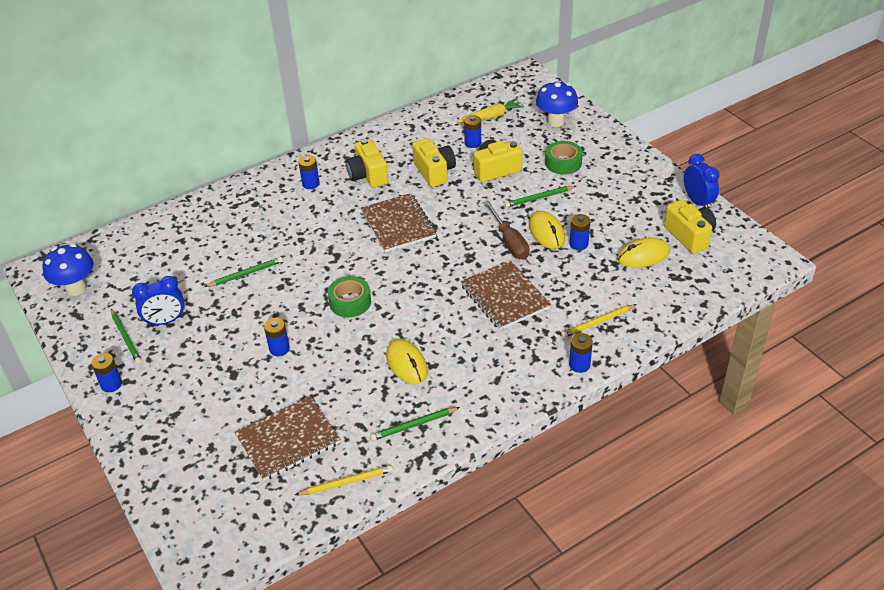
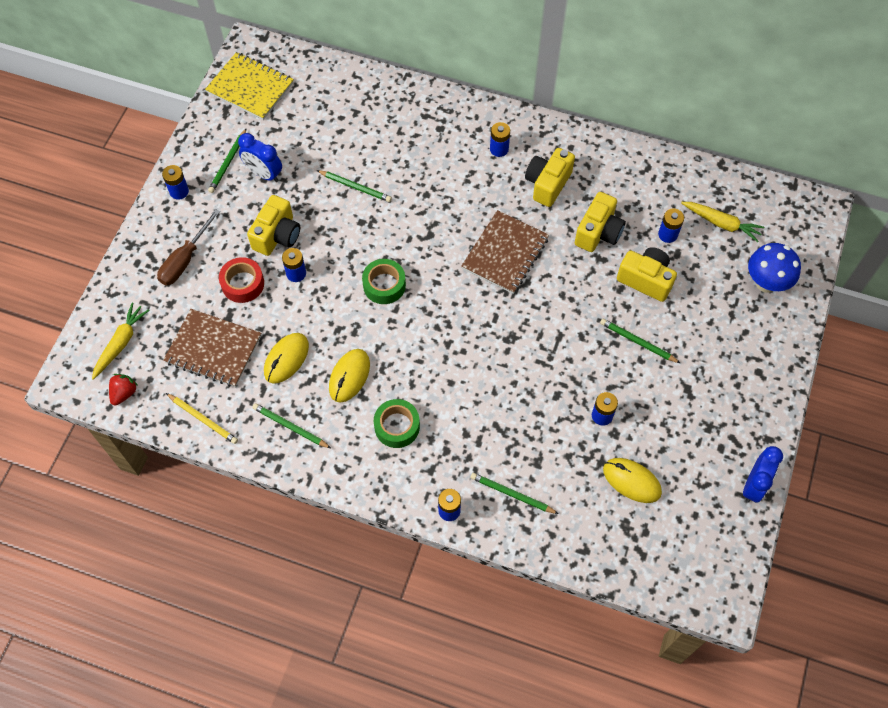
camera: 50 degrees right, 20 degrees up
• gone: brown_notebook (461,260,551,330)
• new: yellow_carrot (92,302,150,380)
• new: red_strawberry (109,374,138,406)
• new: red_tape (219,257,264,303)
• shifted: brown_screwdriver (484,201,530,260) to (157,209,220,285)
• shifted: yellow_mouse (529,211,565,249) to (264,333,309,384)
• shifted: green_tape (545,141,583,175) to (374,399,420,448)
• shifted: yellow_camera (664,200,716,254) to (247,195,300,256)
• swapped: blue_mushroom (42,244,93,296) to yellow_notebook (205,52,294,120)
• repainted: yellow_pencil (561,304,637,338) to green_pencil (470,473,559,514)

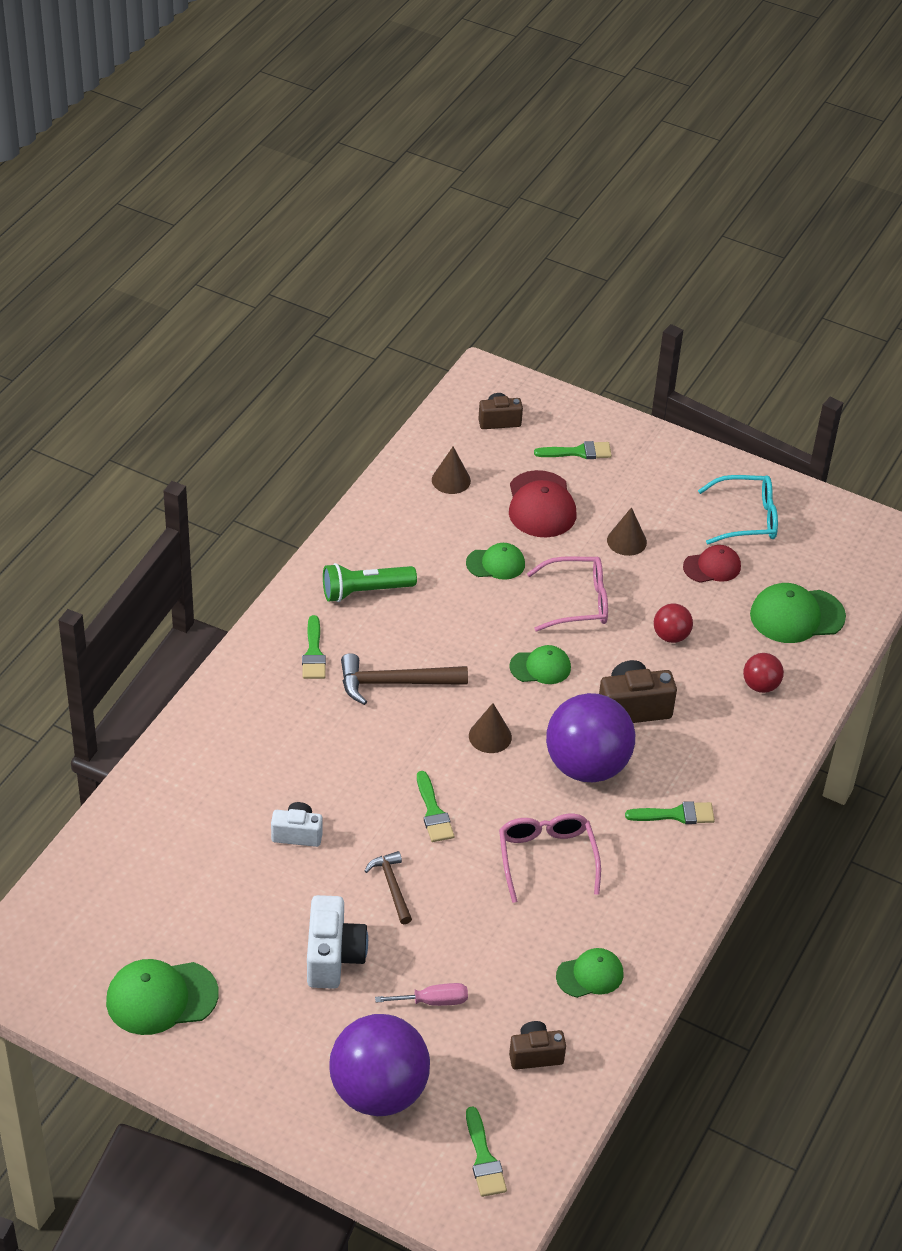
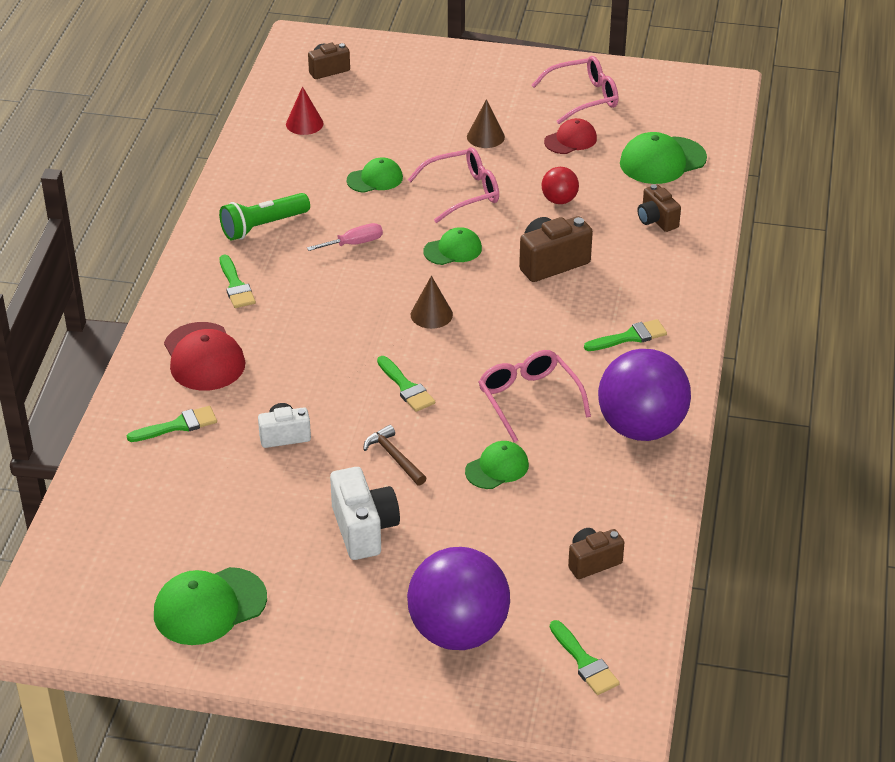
camera: 15 degrees left, 5 degrees down
• gone: brown_hammer (341,653,468,705)
• shifted: pink_screwdriver (375,983,468,1006) to (307,223,383,251)
• shifted: red_cap (509,470,576,537) to (164,322,245,390)
• shifted: green_brush (534,441,612,459) to (127,406,217,442)
• shifted: purple_ball (546,693,635,782) to (598,349,691,441)
• shifted: green_cap (556,948,623,998) to (465,441,529,489)
• swapped: red_ball (743,653,784,693) to brown_camera (637,184,681,232)
• repainted: brown_cone (432,447,471,494) to red_cone (286,86,324,135)
• repainted: turquoise_glasses (698,475,778,544) to pink_glasses (532,56,618,124)

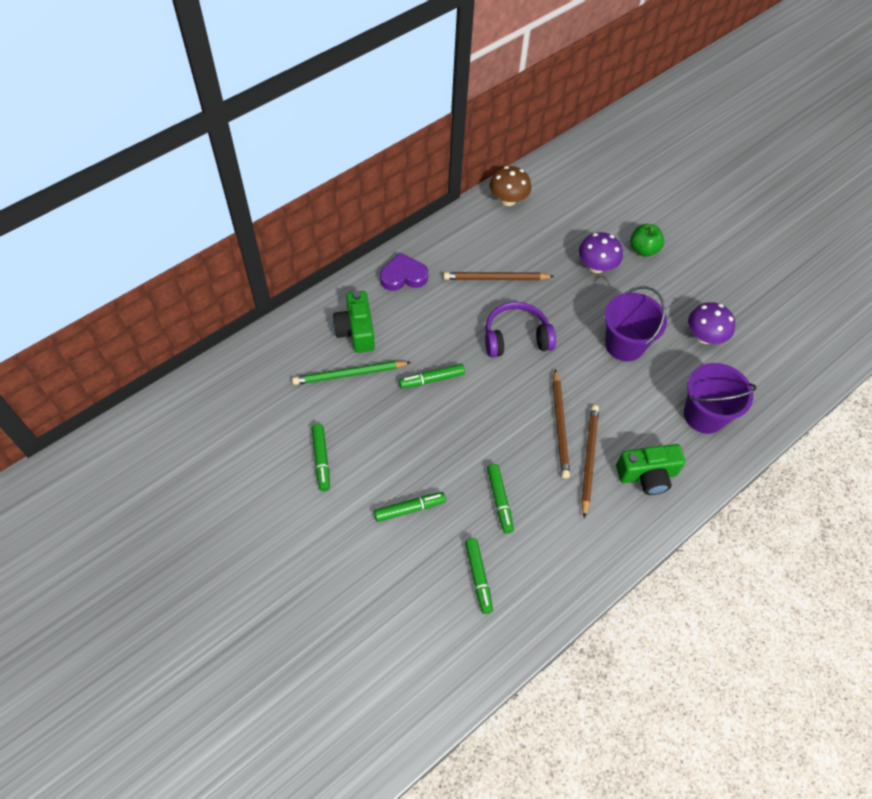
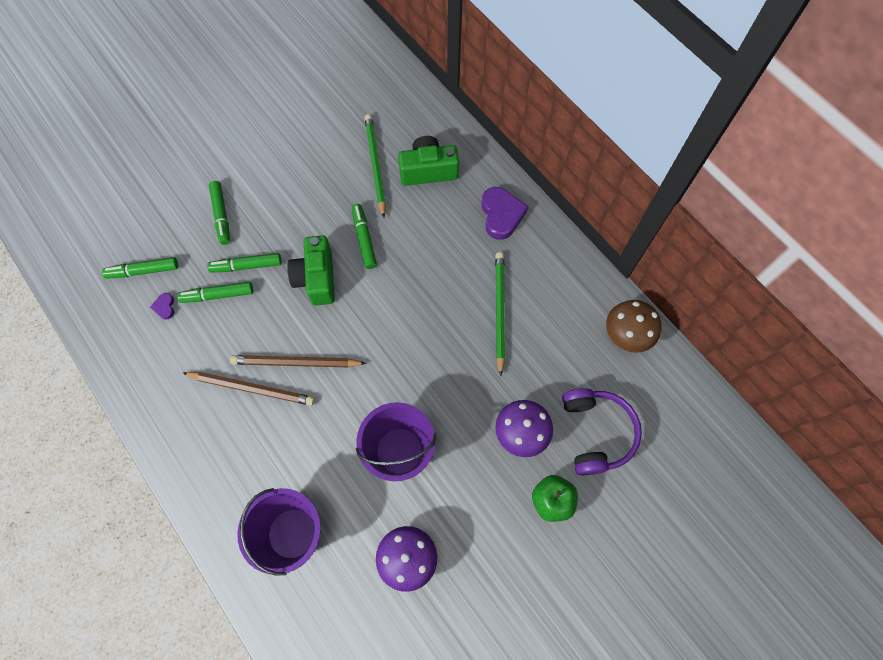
camera: 95 degrees right, 10 degrees up
• new: purple_heart (150,293,174,320)
• shifted: green_marker (312,424,330,491) to (207,253,282,273)
• shifted: purple_headphones (485,302,556,357) to (562,388,642,475)
• shifted: green_camera (616,444,685,495) to (287,235,335,305)
• repainted: brown_pencil (444,272,554,280) to green_pencil (495,252,505,376)

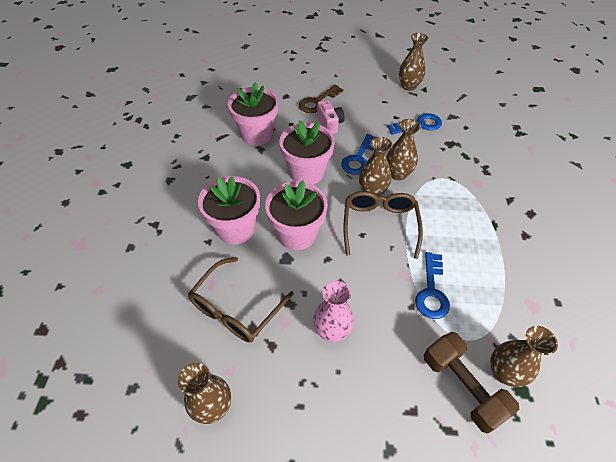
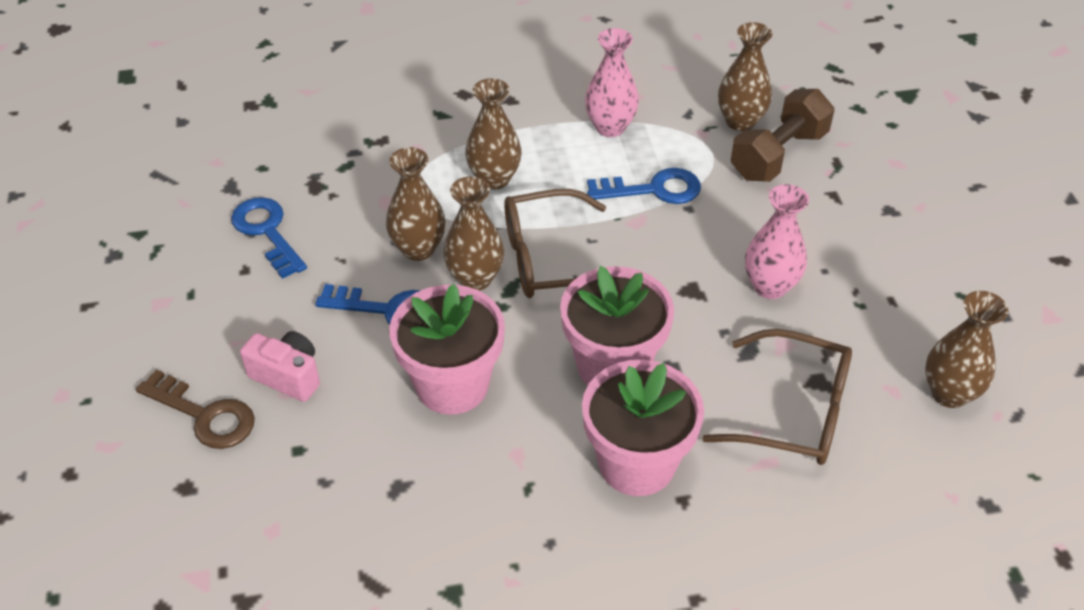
camera: 105 degrees left, 5 degrees down
• gone: pink_flower_pot (228,82,279,146)
• new: pink_vase (585,28,639,137)
• shifted: brown_vase (399,33,428,91) to (465,78,522,190)
• rotated: pink_camera (317,100,345,134) = (240,331,320,402) 60 degrees clockwise

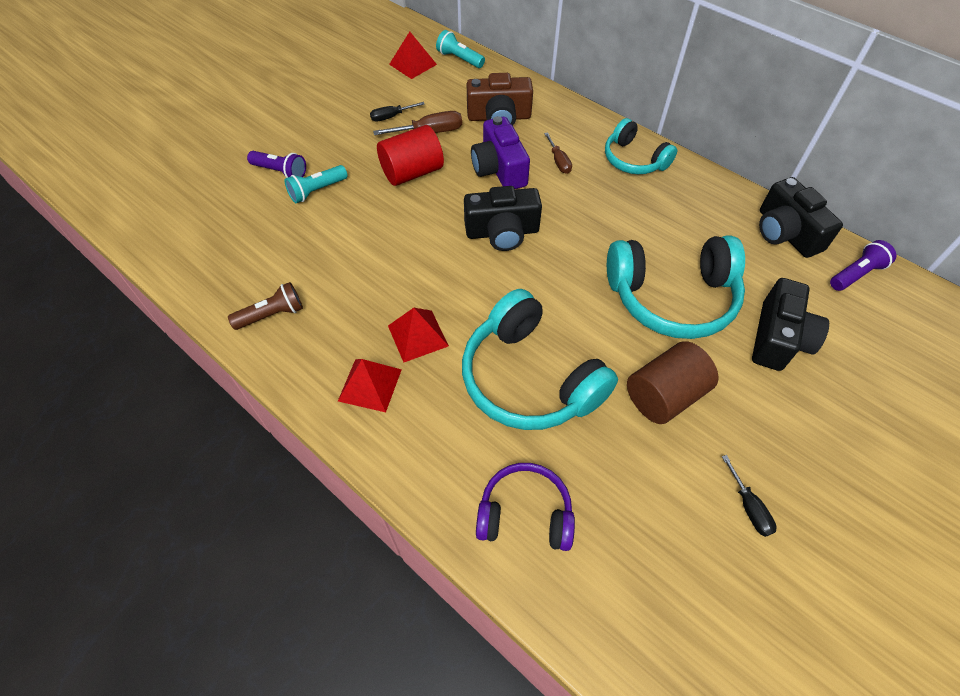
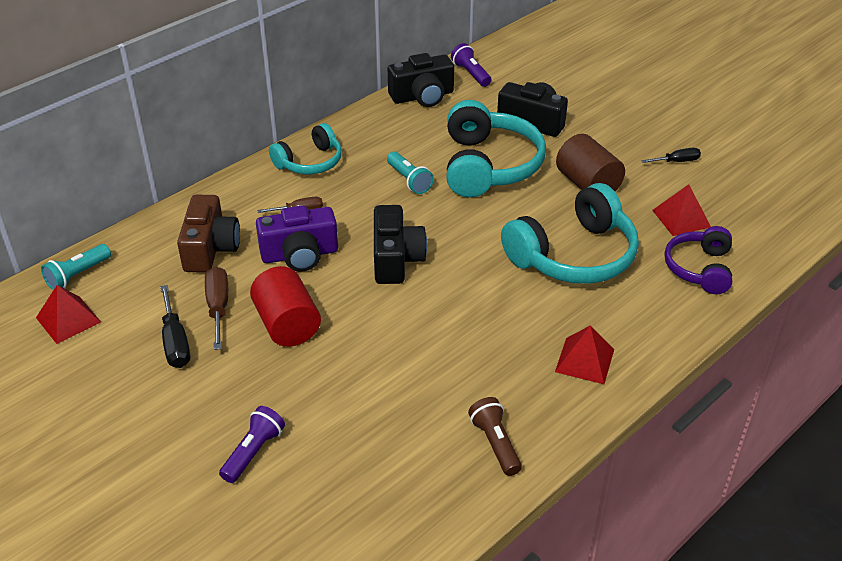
camera: 85 degrees left, 15 degrees down
• shifted: turquoise_flashlight (285,165,348,203) to (387,152,434,194)
• shifted: red_pyramid (388,308,449,362) to (652,184,711,236)
• scaled: black_screwdriver (370,102,425,122) = (160,285,190,368) x1.54

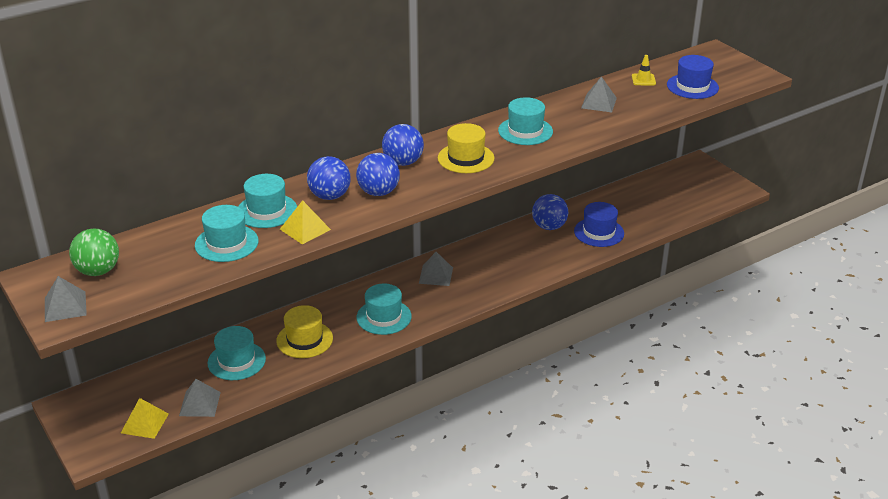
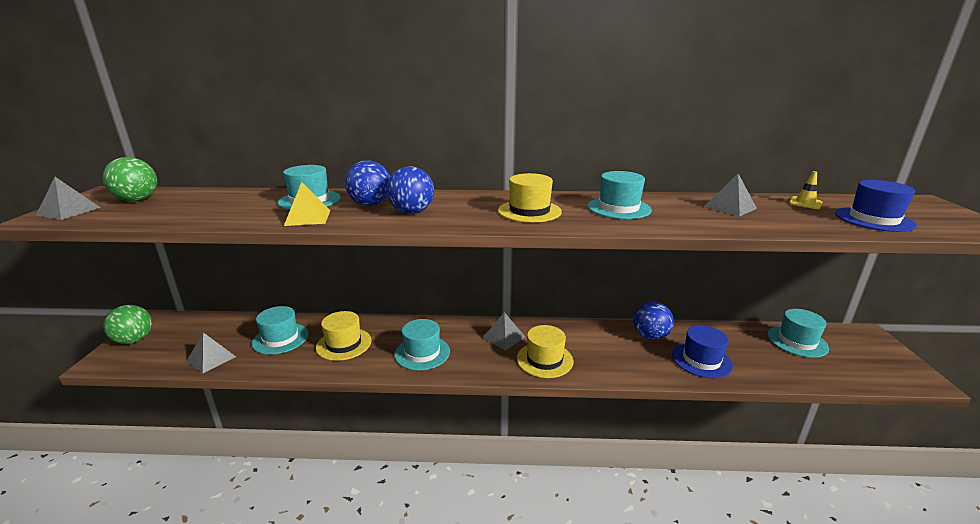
camera: 35 degrees right, 10 degrees down
• gone: yellow_pyramid (121,398,169,439)
• gone: blue_ball (382,124,424,166)
• new: green_ball (103,305,152,344)
• new: yellow_hat (517,325,573,378)
• shifted: turquoise_hat (195,205,259,262) to (767,309,829,358)

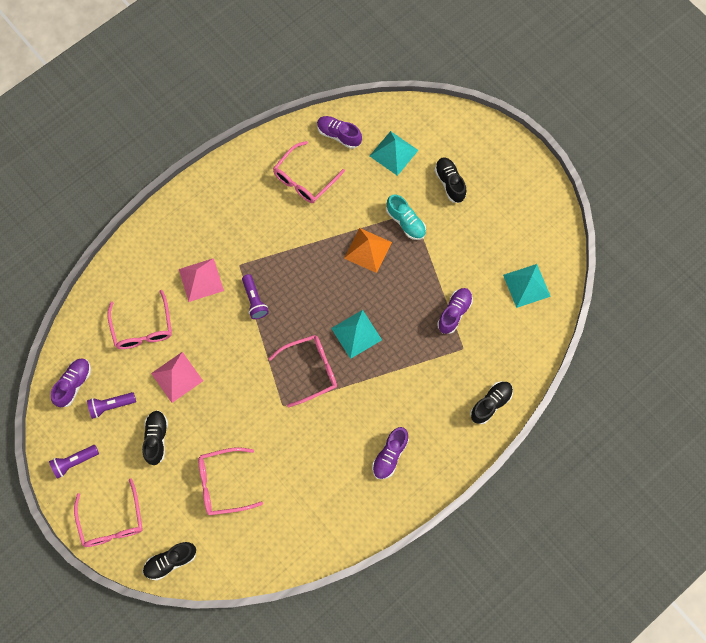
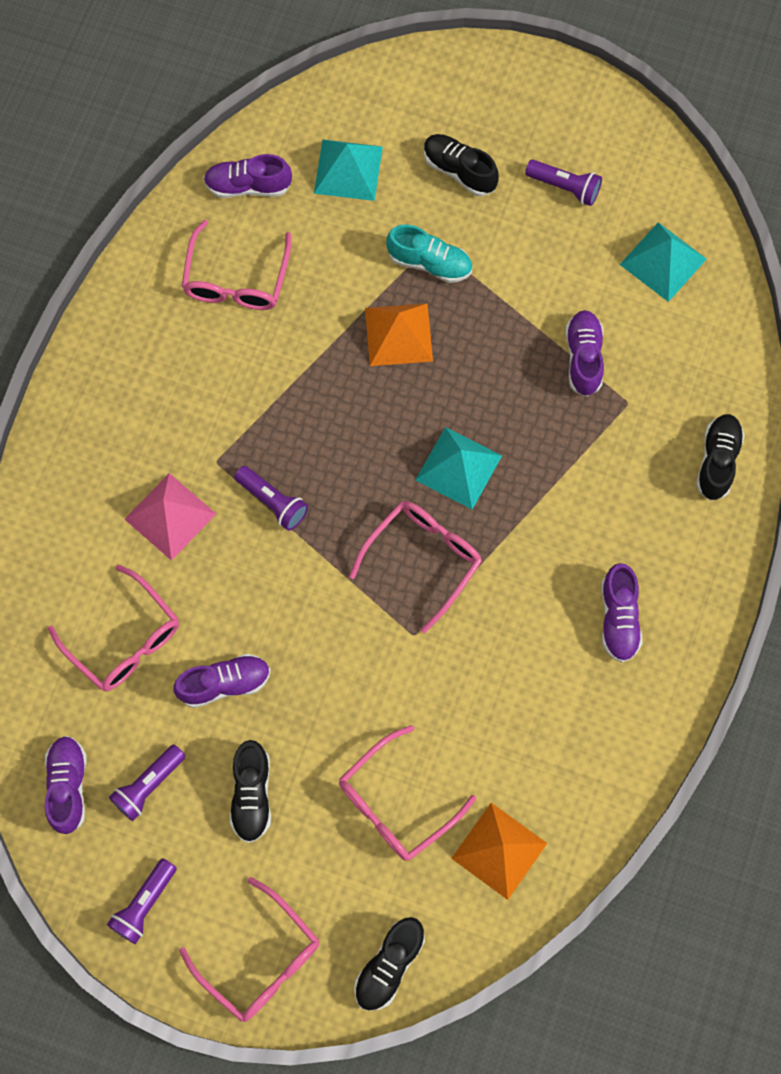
camera: 30 degrees left, 0 degrees up
• new: orange_pyramid (451,803,547,900)
• new: purple_flashlight (525,160,602,206)
• swapped: pink_pyramid (151,352,203,403) to purple_shoe (173,654,271,708)
• rotated: black_shoe (142,410,168,465) = (230,740,271,843) 150 degrees counterclockwise

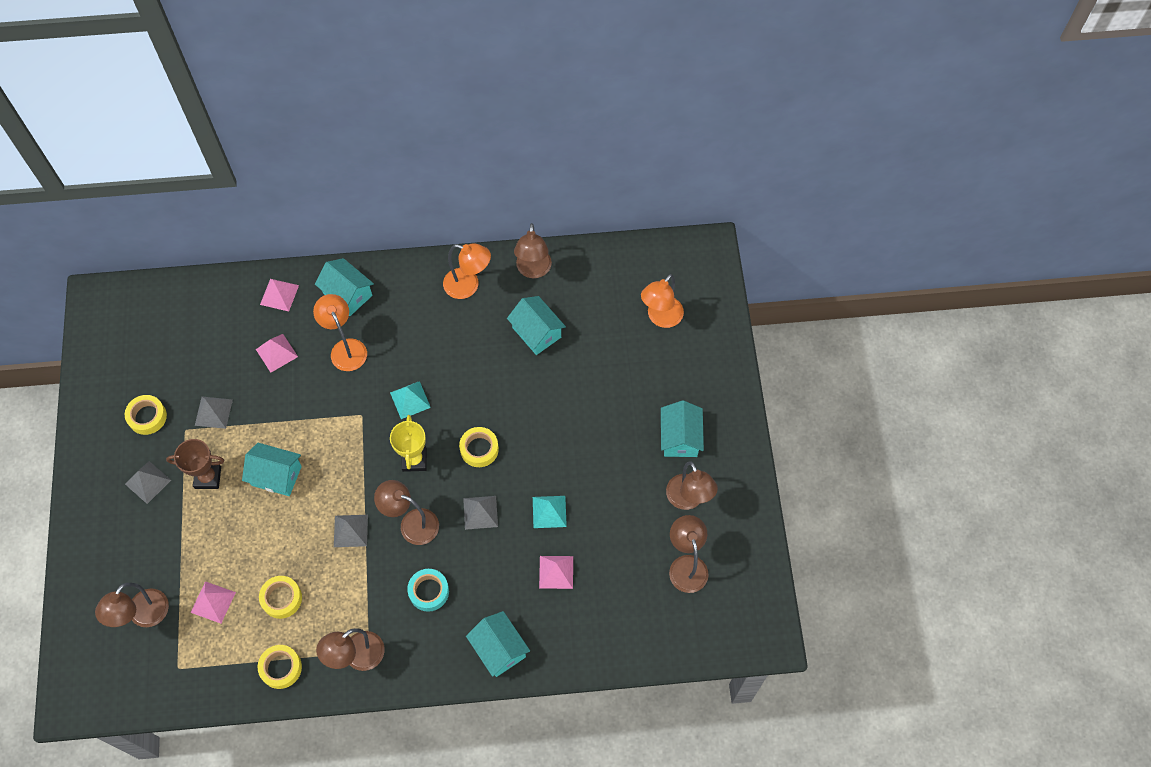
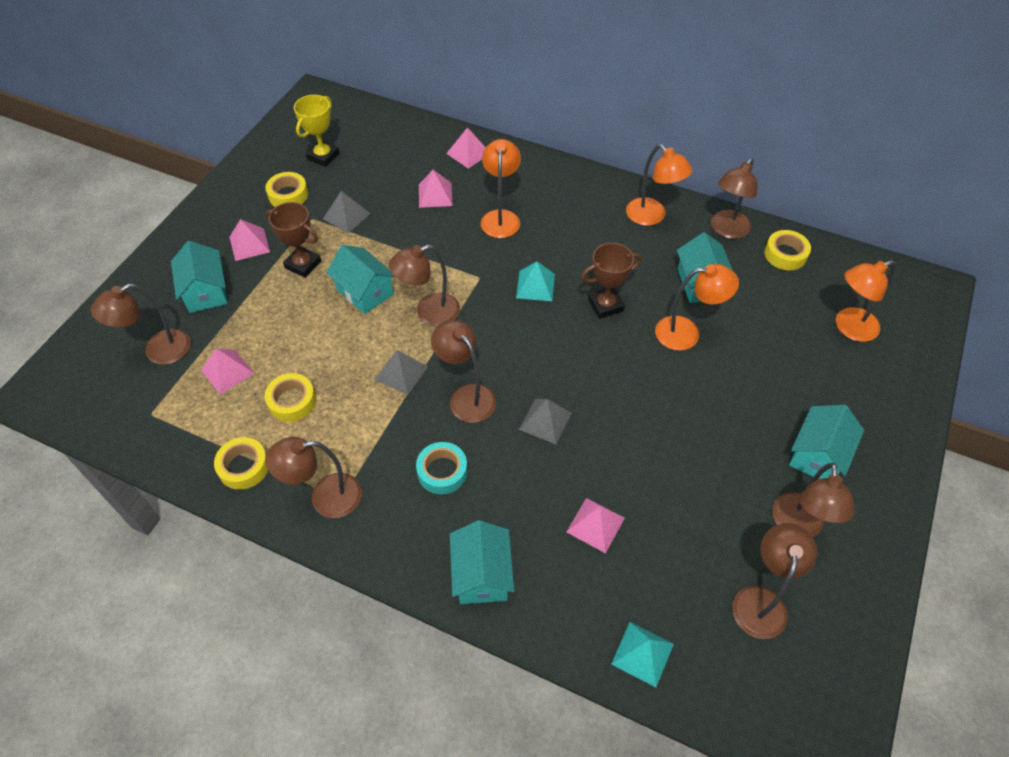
camera: 30 degrees right, 10 degrees down
• new: brown_lamp (389,244,460,326)
• new: brown_trophy (581,243,642,319)
• new: orange_lamp (655,264,739,351)
• shifted: turquoise_house (315,258,374,316) to (171,241,228,313)
• shifted: yellow_trophy (390,415,427,472) to (294,95,340,167)
• shifted: yellow_tape (459,427,499,467) to (764,230,811,270)
• shifted: turquoise_pyramid (533,496,567,528) to (611,622,674,687)
• repainted: grey_pyramid (125,461,171,504) to pink_pyramid (230,219,270,261)

